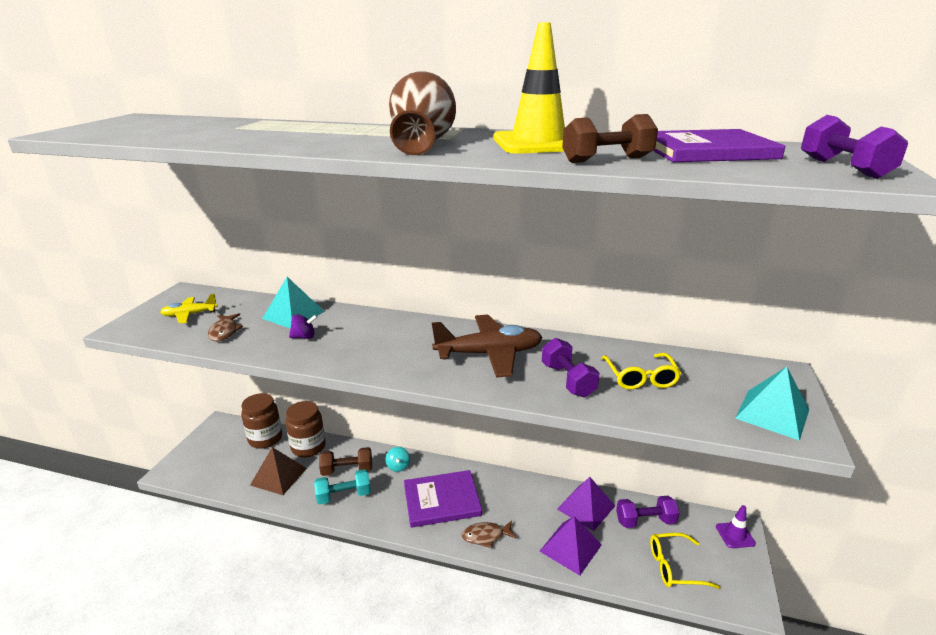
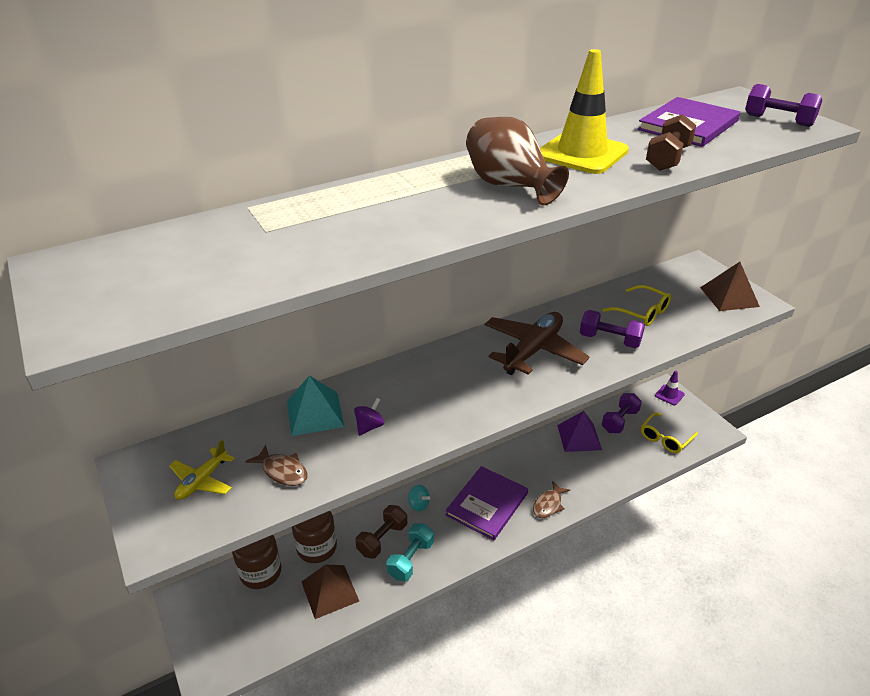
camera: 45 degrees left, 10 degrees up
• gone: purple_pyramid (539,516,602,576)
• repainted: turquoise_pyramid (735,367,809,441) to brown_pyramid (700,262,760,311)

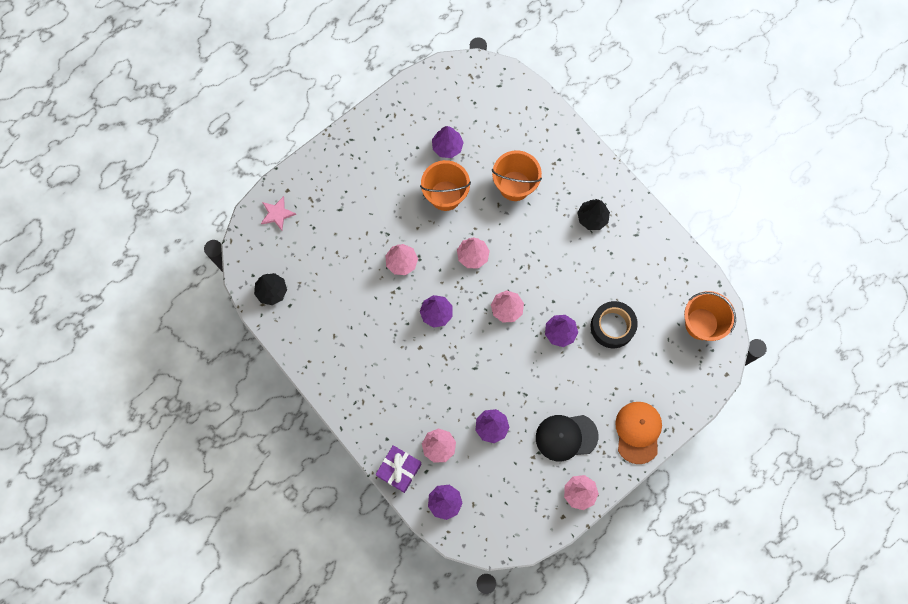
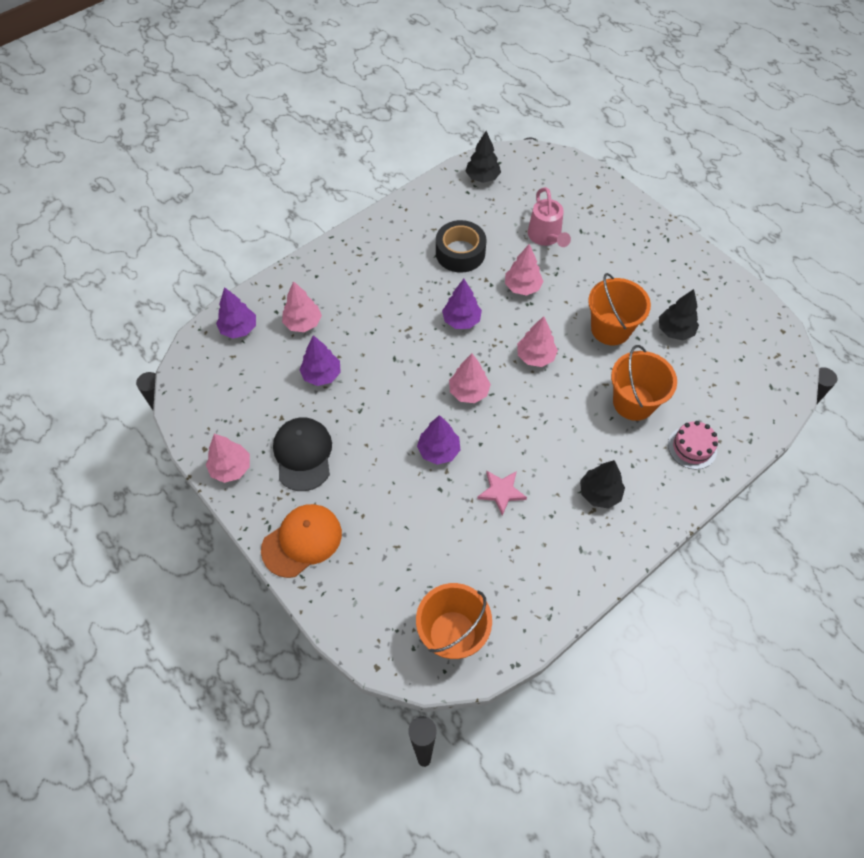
camera: 90 degrees right, 15 degrees down
• gone: purple_gift (375,445,422,493)
• new: pink_watering_can (528,187,571,247)
• new: pink_cake (668,421,718,469)
• shifted: pink_star (261,196,296,231) to (477,471,527,516)
• shifted: black_tape (591,301,638,348) to (436,220,486,272)
• repainted: purple_tree (432,126,464,158) to black_tree (659,289,699,340)
• rotated: orange_cap (615,402,662,464) = (261,504,342,578) 45 degrees counterclockwise

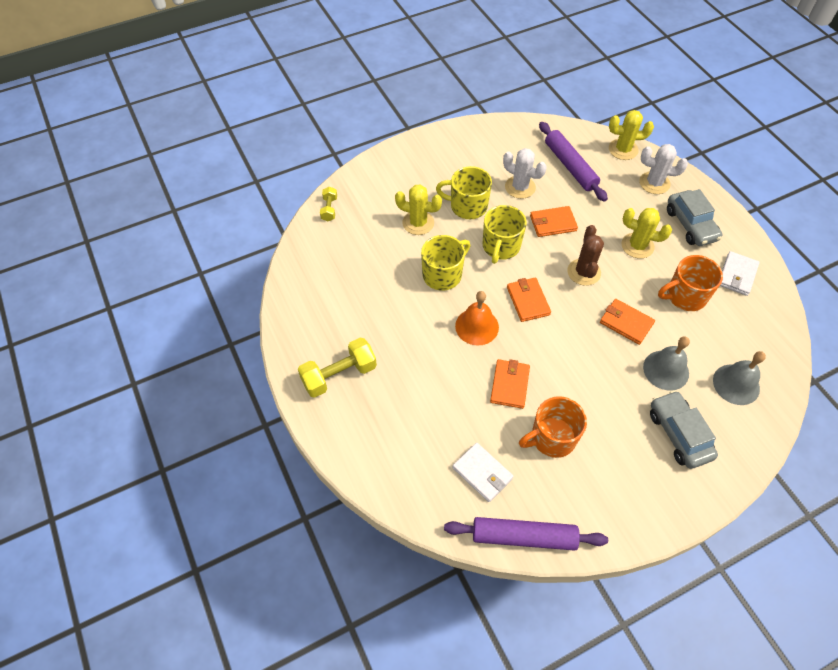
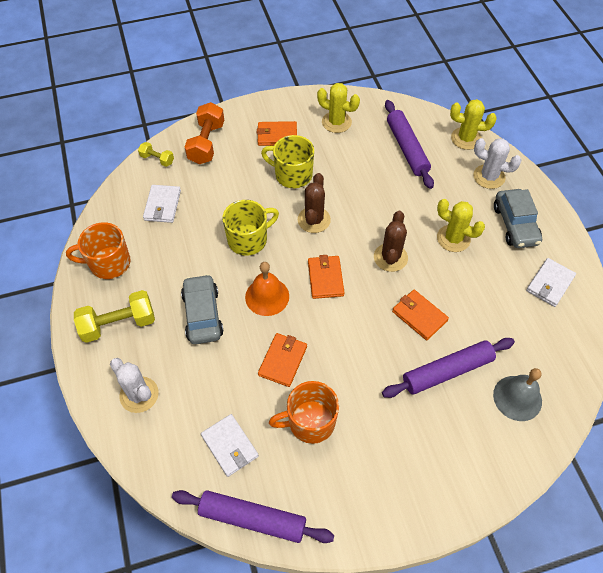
camera: 10 degrees right, 0 degrees up
• new: white_wallet (143,185,181,223)
• new: orange_dumbbell (185,102,224,164)
• shifted: yellow_cactus (395,184,442,235) to (317,83,360,133)
• shifted: white_cactus (503,148,547,199) to (110,358,159,413)
• shifted: orange_wallet (530,206,578,237) to (257,121,297,146)
• shifted: grey_car (650,390,718,469) to (181,274,223,344)
• shifted: orange_mug (658,255,723,311) to (66,222,130,279)
• swapped: yellow_mug (483,205,527,264) to brown_cactus (298,173,331,233)
• swapped: grey_bell (643,336,690,391) to purple_rolling_pin (382,338,515,398)
• rotated: yellow_dumbbell (320,187,337,221) = (138,142,174,167) 75 degrees counterclockwise

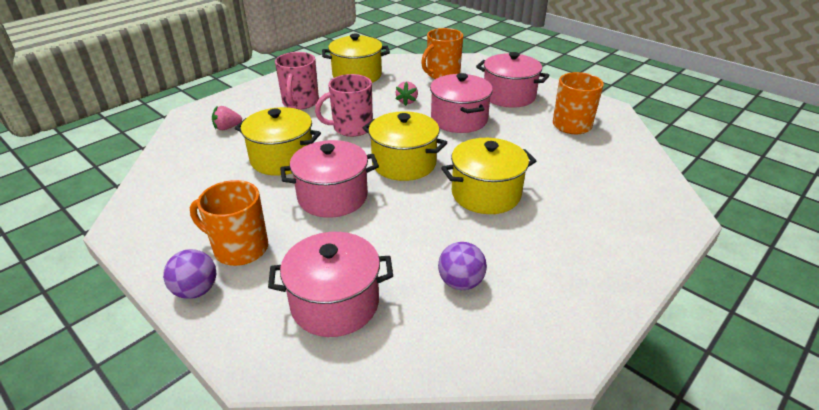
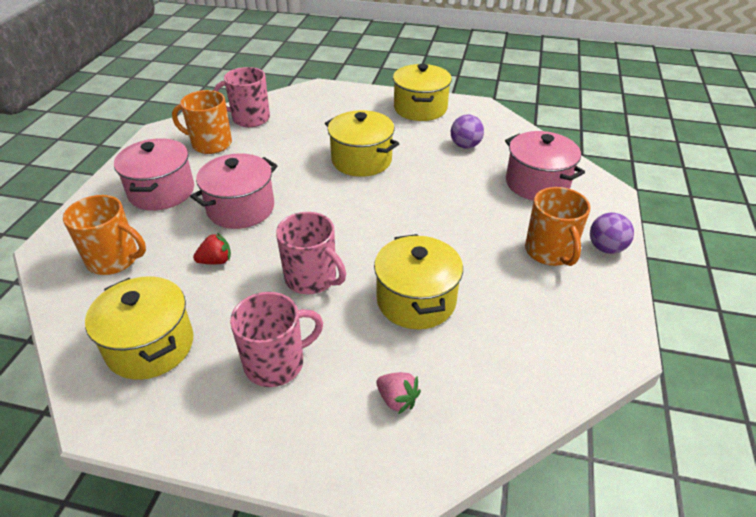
camera: 120 degrees left, 5 degrees up
• gone: pink_pot (280,140,379,218)
• new: pink_mug (213,67,270,127)
• shifted: yellow_pot (363,111,447,181) to (393,64,452,121)
• repainted: pink_strawberry (396,81,418,106) to red_strawberry (193,232,231,264)

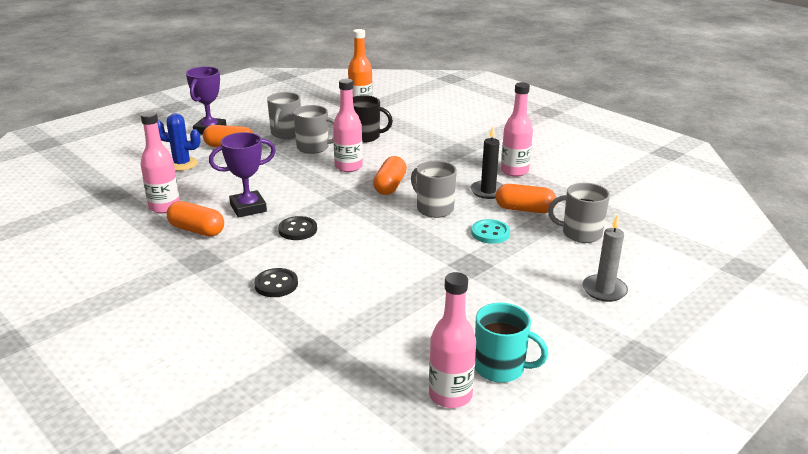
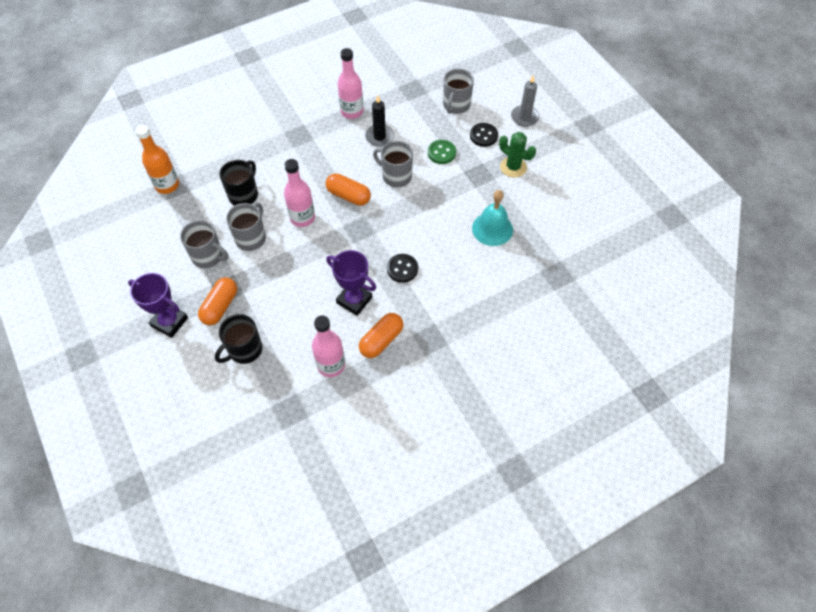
camera: 75 degrees left, 30 degrees up
• gone: pink_bottle (429,272,476,408)
• gone: turquoise_mug (475,303,548,383)
• gone: orange_capsule (496,184,557,213)
• new: turquoise_bell (472,190,513,246)
• new: green_cactus (499,132,536,177)
• shifted: black_button (254,268,298,297) to (470,123,498,147)
• swapped: blue_cactus (157,113,201,171) to black_mug (215,314,262,364)
• repainted: turquoise_button (471,219,510,244) to green_button (428,140,456,164)
• rotated: purple_trophy (209,132,276,218) = (326,250,376,316) 45 degrees counterclockwise
• rotated: grey_mug (411,161,457,218) = (373,141,413,187) 60 degrees clockwise

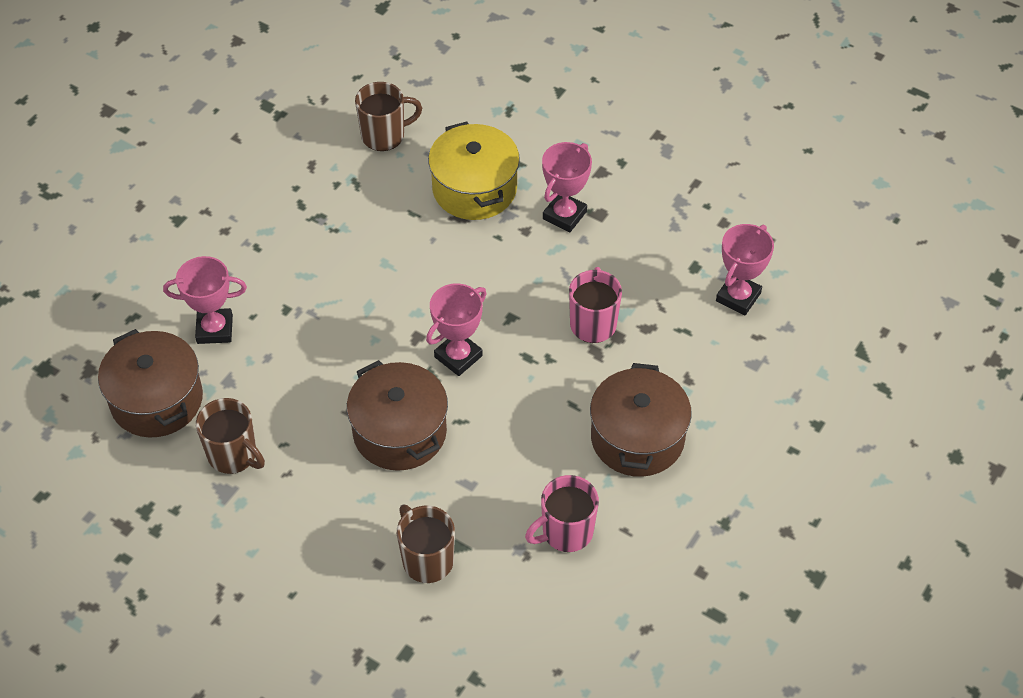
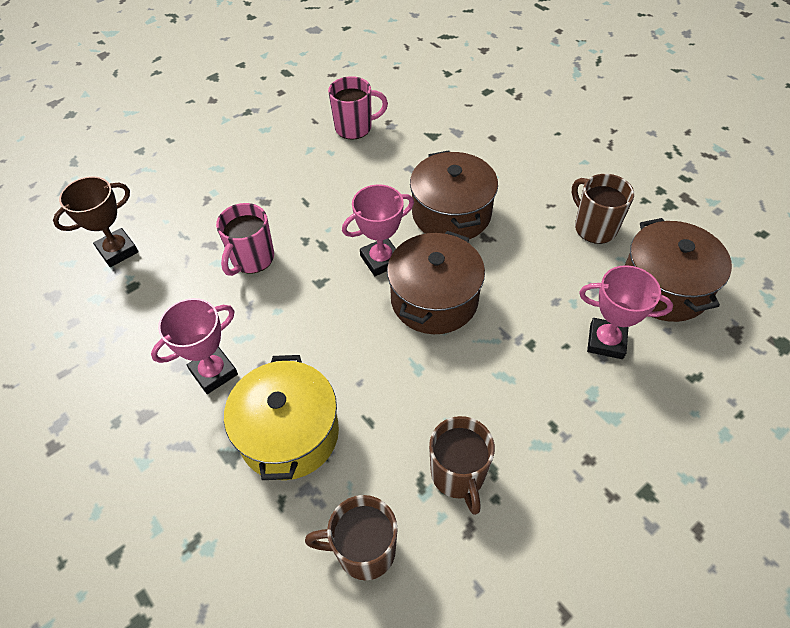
camera: 160 degrees left, 0 degrees up
• shifted: brown_mug (397,505,455,583) to (429,416,495,515)
• shifted: brown_pot (590,363,692,477) to (387,231,485,334)
• repainted: pink_trophy (716,224,774,315) to brown_trophy (53,176,139,267)

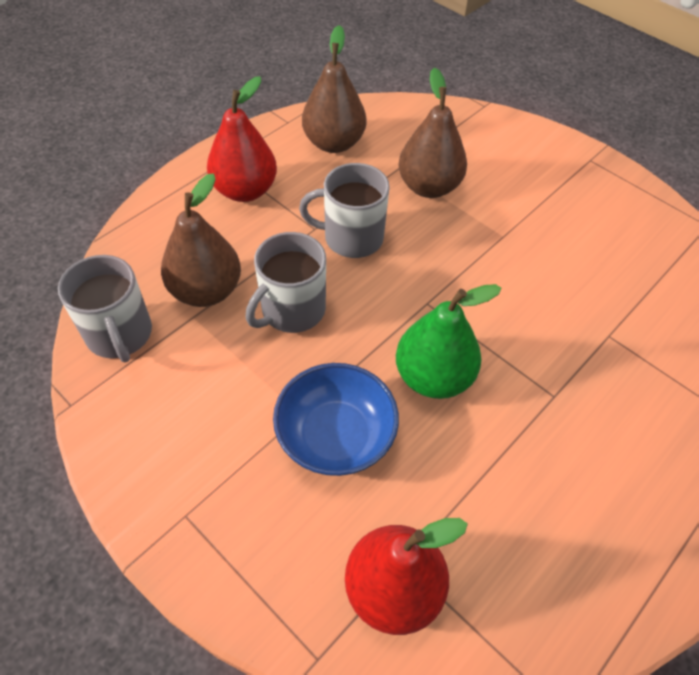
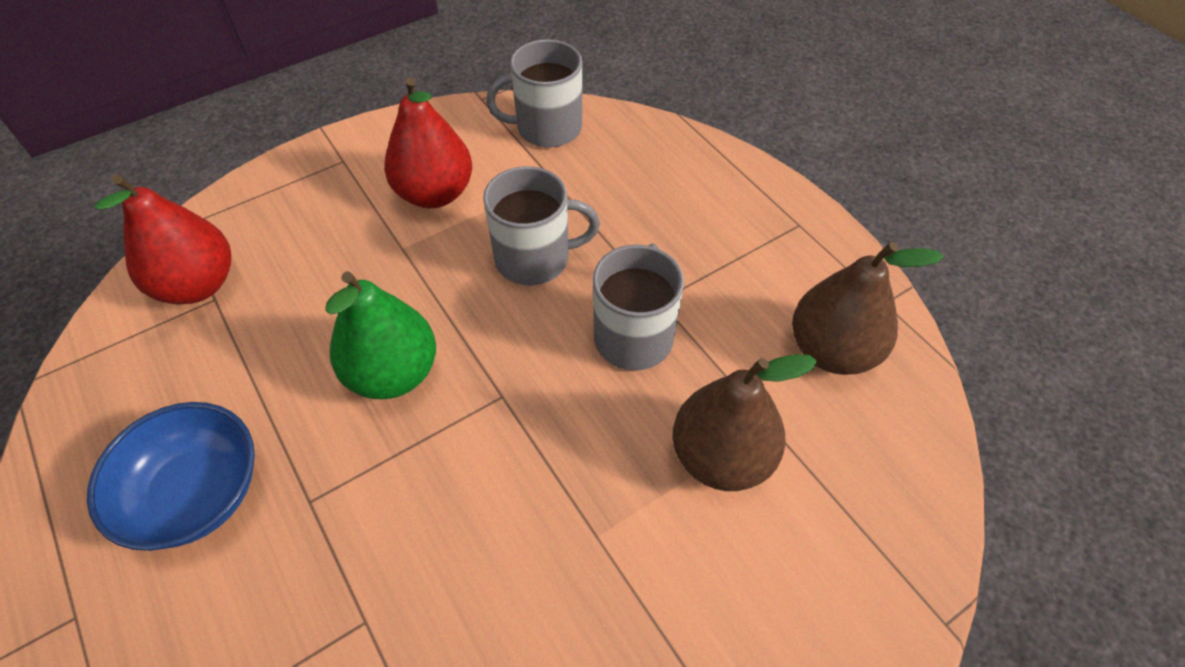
camera: 105 degrees right, 0 degrees up
• gone: brown_pear (161,173,241,307)
• shifted: red_pear (207,76,277,202) to (384,77,472,208)
• shifted: blue_bowl (273,363,399,476) to (87,402,255,551)
• rotated: grey_mug (246,232,326,333) = (483,166,600,285) 120 degrees clockwise

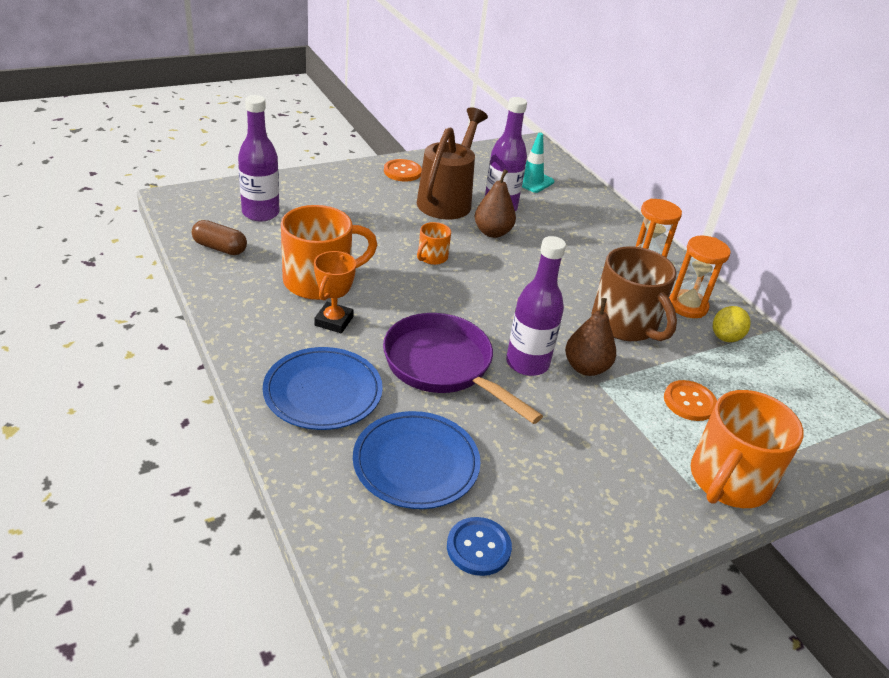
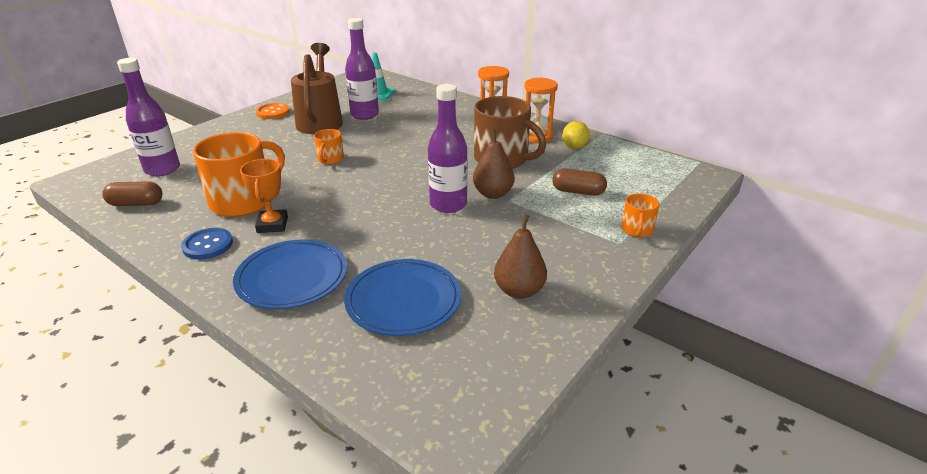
camera: 20 degrees left, 5 degrees down
• gone: purple_pan (383,313,543,424)
• shifted: blue_button (447,517,512,576) to (181,228,233,260)
• shifted: brown_pear (474,169,516,238) to (494,214,547,299)
• swapped: orange_button (664,380,717,421) to brown_capsule (552,168,607,196)
• scaled: orange_mug (691,390,804,508) = (621,193,660,237) x0.49

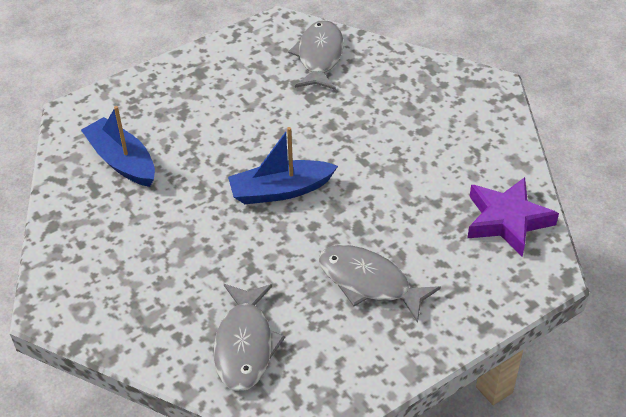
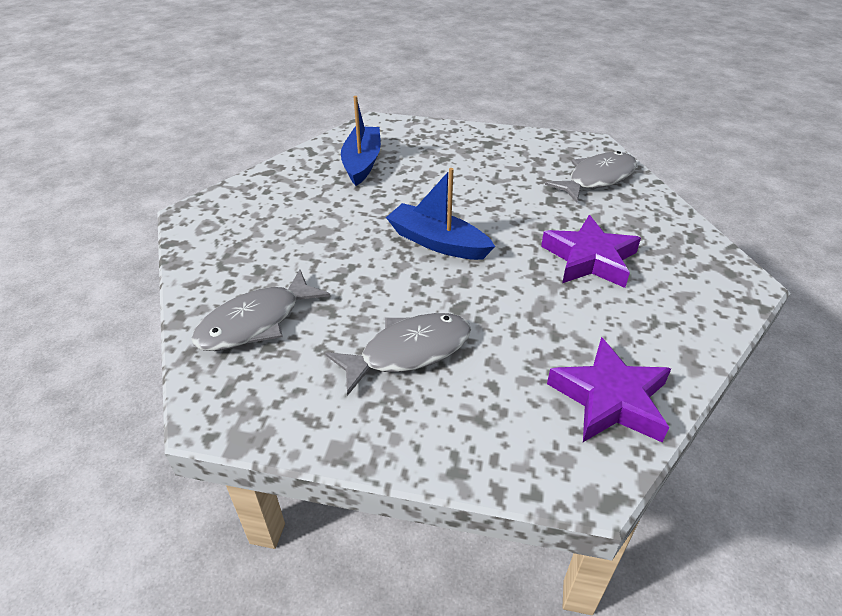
camera: 45 degrees right, 5 degrees down
• new: purple_star (541,215,641,288)
• rotated: grey_fish (319,245,441,323) = (325,313,471,396) 75 degrees clockwise

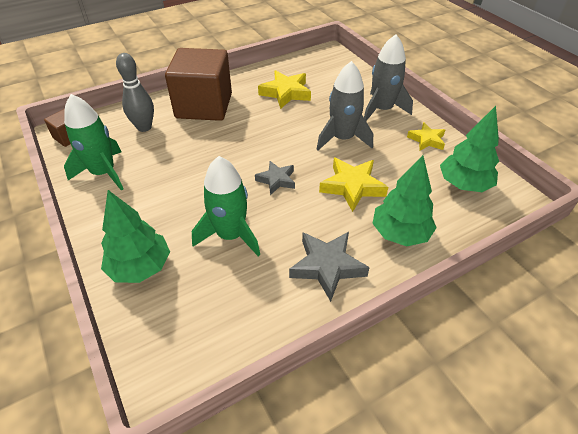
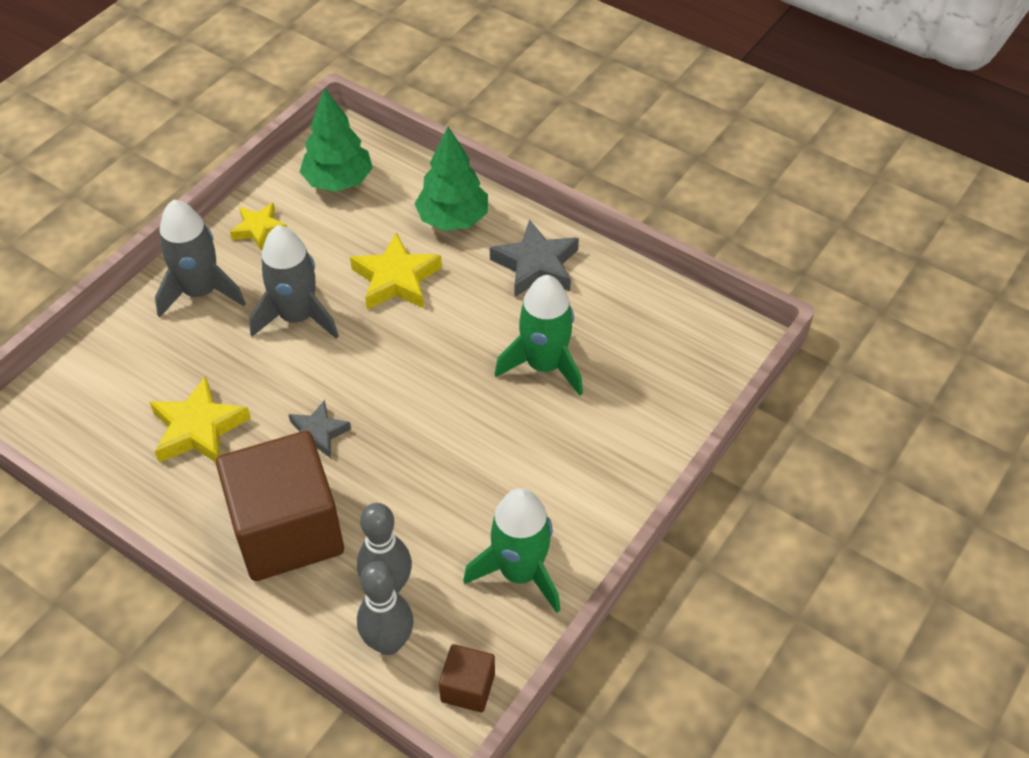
camera: 115 degrees left, 5 degrees up
• gone: green_tree (101,190,170,283)
• new: grey_bowling_pin (357,561,414,655)
• shifted: grey_star (255,161,295,195) to (288,400,351,458)

